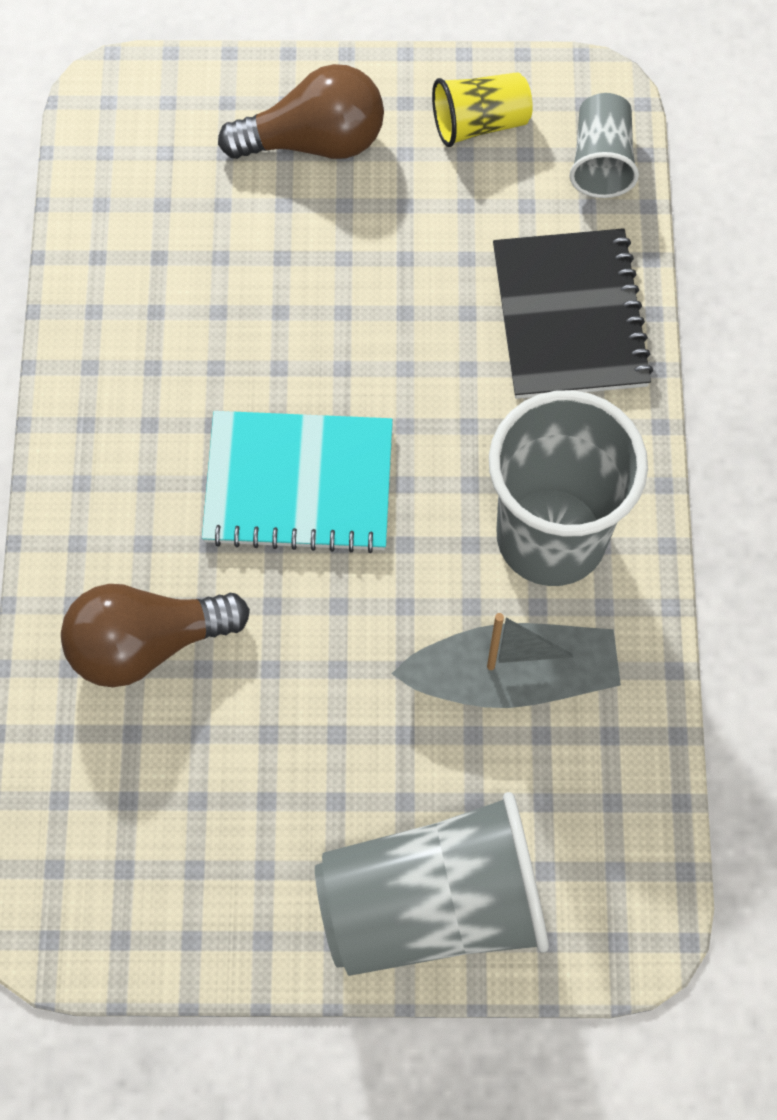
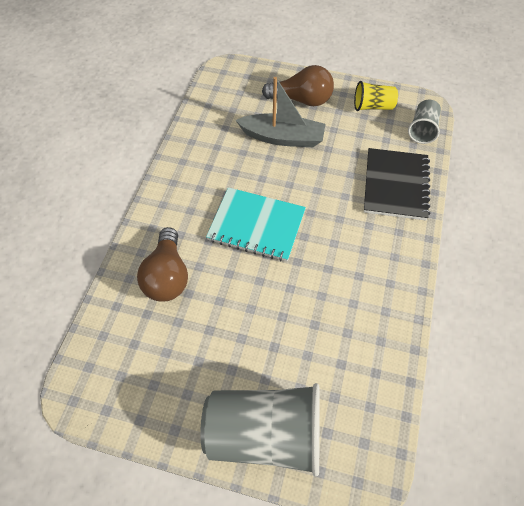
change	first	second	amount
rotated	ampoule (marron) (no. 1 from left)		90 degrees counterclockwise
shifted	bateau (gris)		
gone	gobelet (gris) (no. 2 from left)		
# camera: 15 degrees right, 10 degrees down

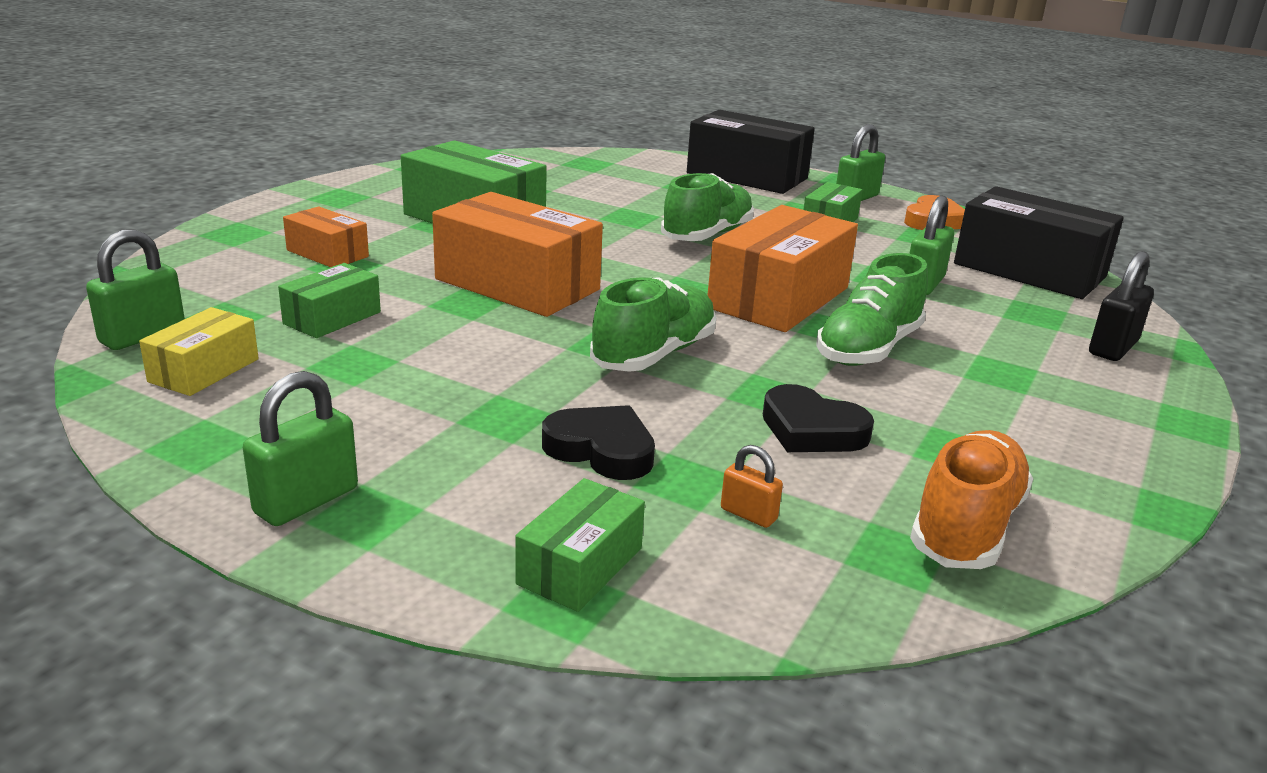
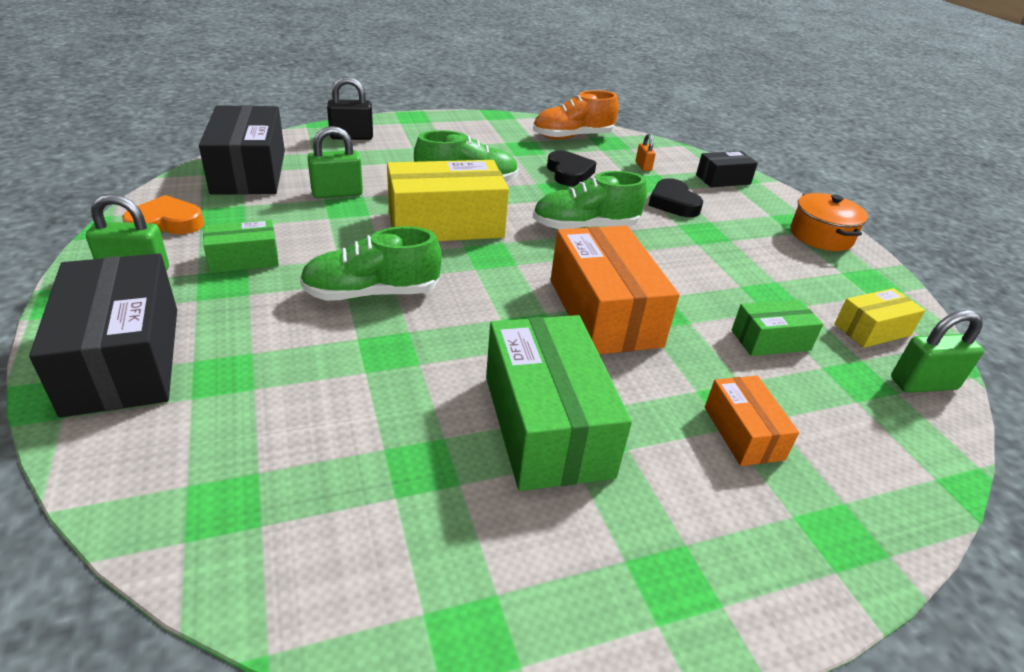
change	first	second	amount
swapped	cadenas (vert) (no. 2 from left)	marmite (orange)	
repainted	boîte (vert) (no. 3 from left)	boîte (noir) (no. 3 from left)	
repainted	boîte (orange) (no. 3 from left)	boîte (jaune) (no. 1 from left)	
# camera: 140 degrees left, 10 degrees up

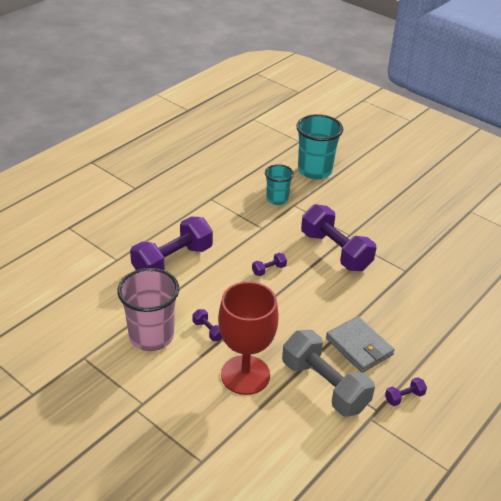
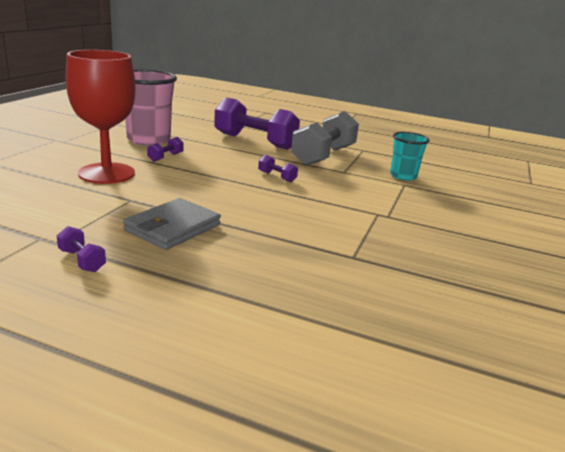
change	first	second	amount
shifted	haltère (gris)		
gone	gobelet (turquoise) (no. 2 from left)		
gone	haltère (violet) (no. 4 from left)		
# camera: 70 degrees right, 15 degrees down

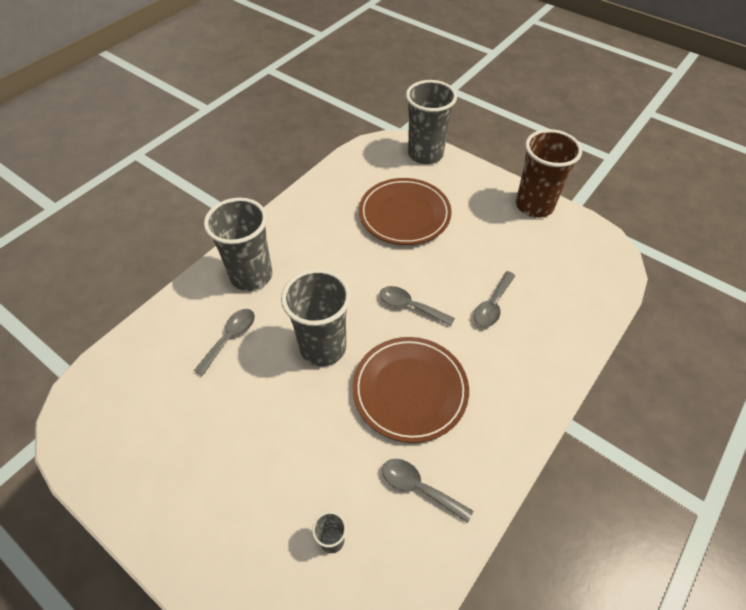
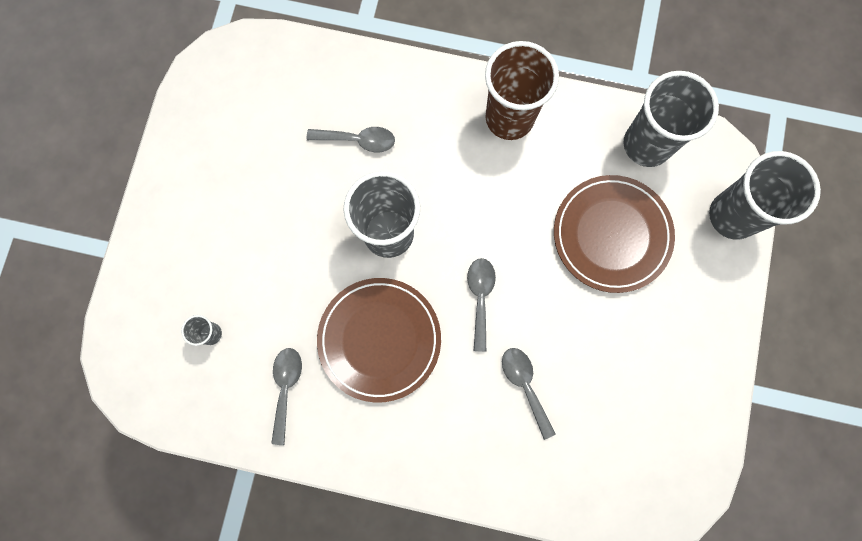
change	first	second	amount
shifted	gobelet (gris) (no. 1 from left in the first image)	gobelet (gris) (no. 3 from left)	
rotated	cuillère (gris) (no. 4 from left)		60 degrees clockwise
shifted	gobelet (marron)		
# camera: 65 degrees right, 25 degrees up

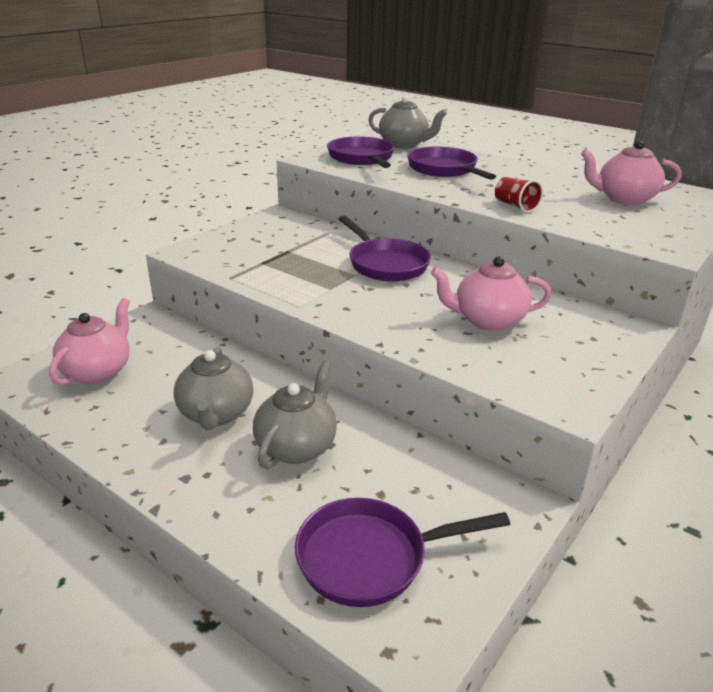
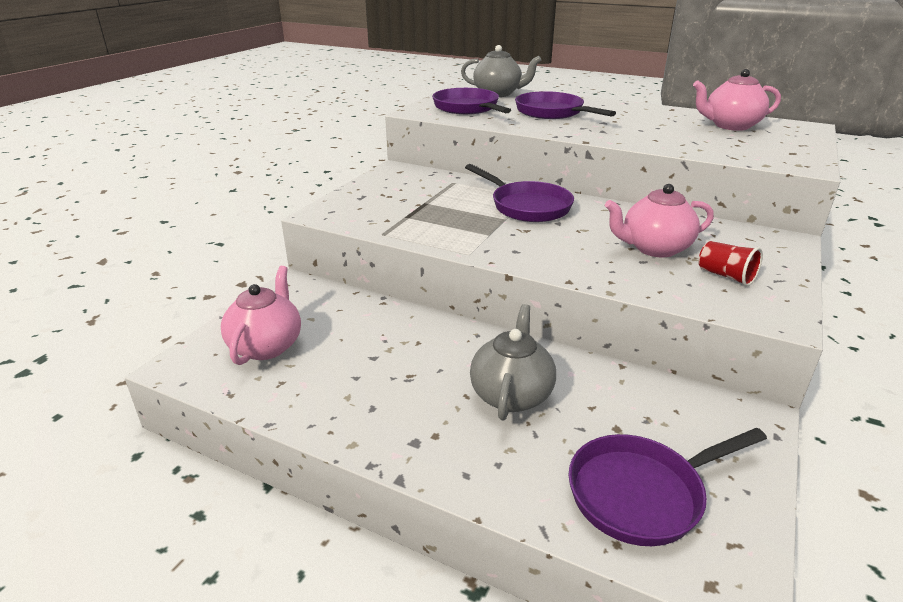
change	first	second	amount
gone	théière (gris) (no. 1 from left)		
shifted	gobelet (rouge)		
# camera: 10 degrees left, 0 degrees up

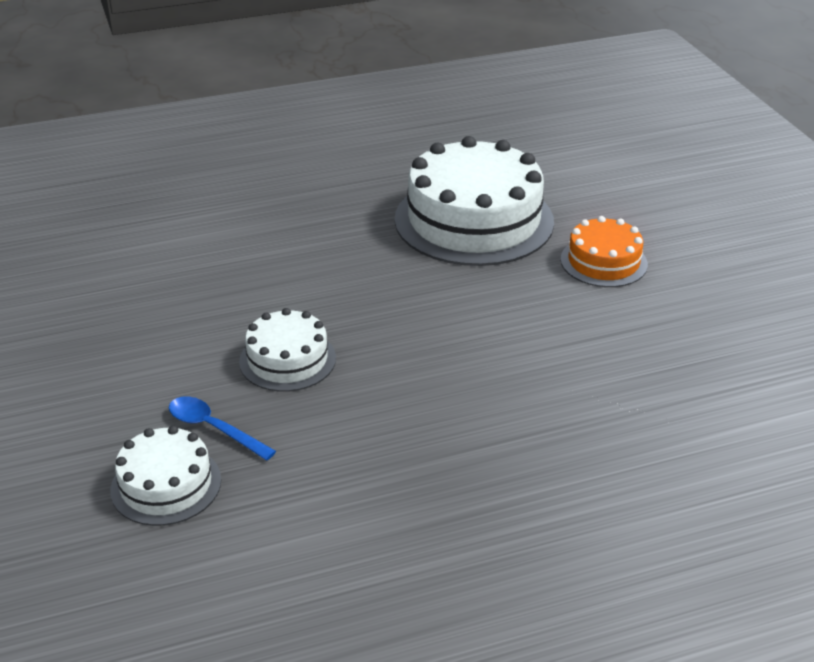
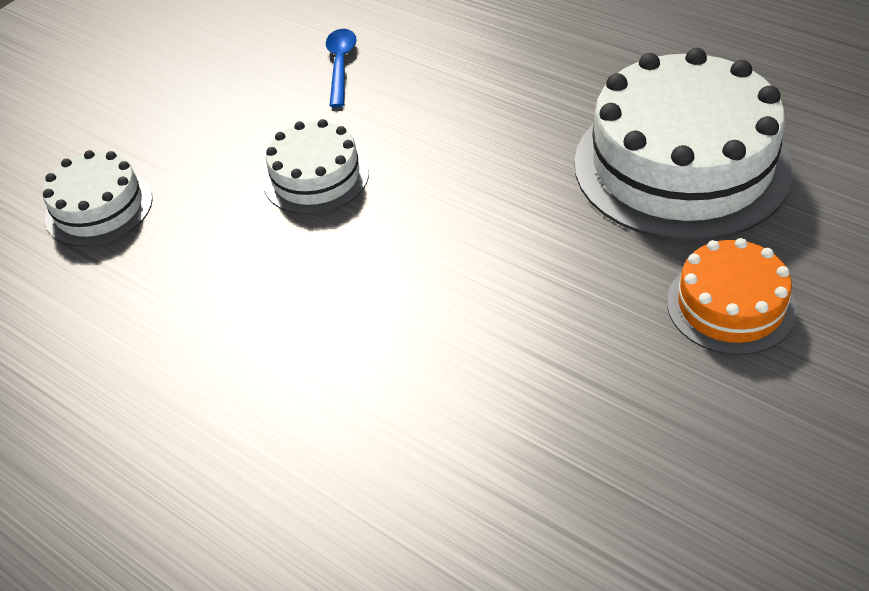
change	first	second	amount
shifted	cuillère (bleu)		
# camera: 60 degrees right, 10 degrees up

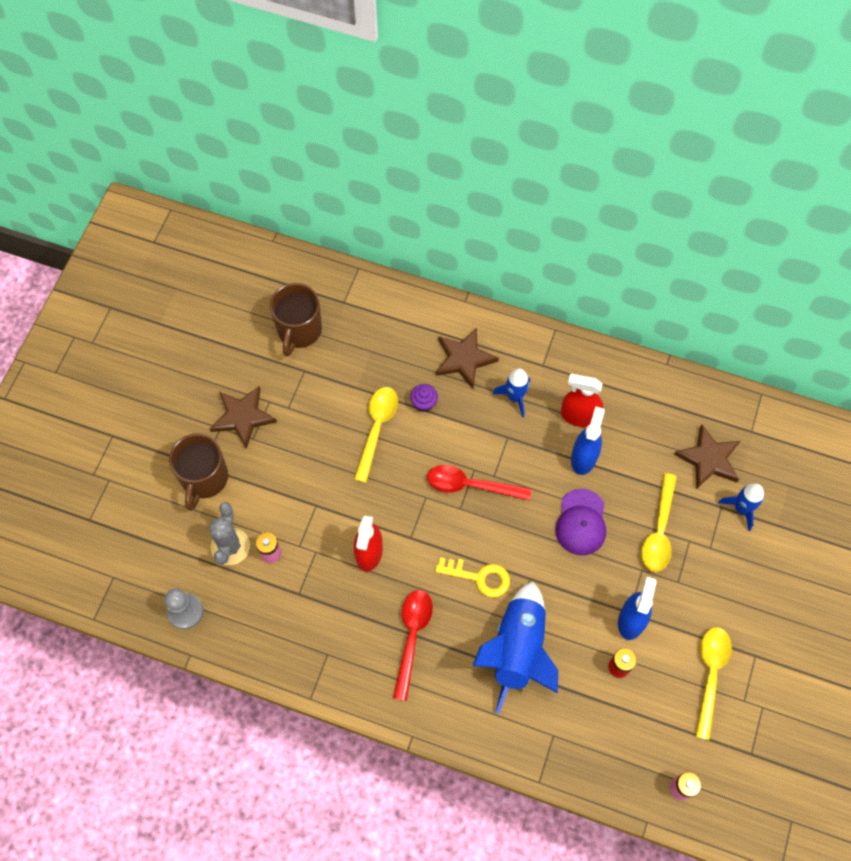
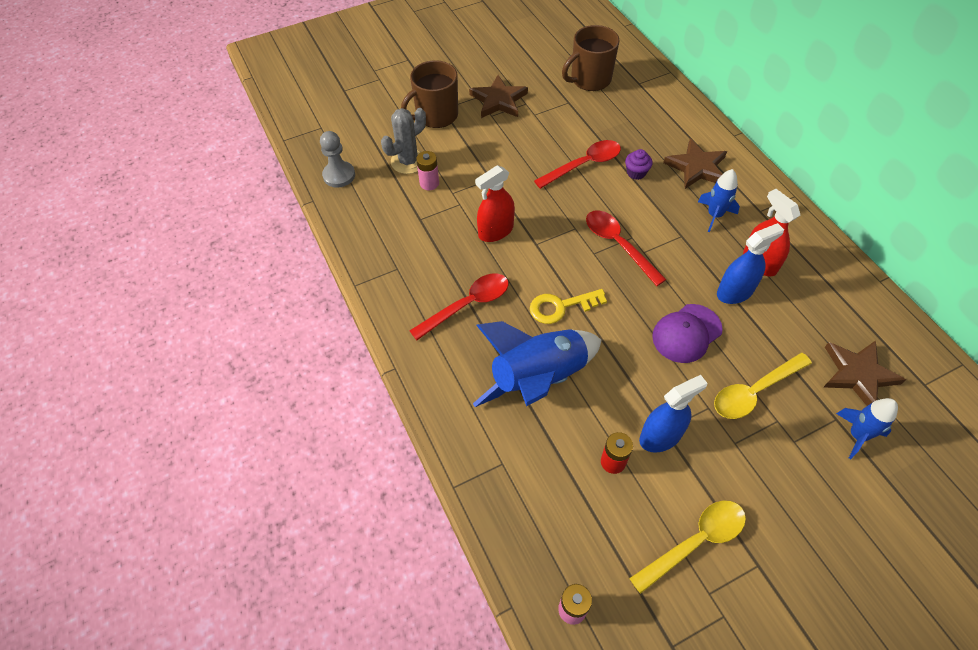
change	first	second	amount
repainted	cuillère (jaune) (no. 1 from left)	cuillère (rouge) (no. 2 from left)	
rotated	clé (jaune)		105 degrees clockwise
# camera: 45 degrees right, 10 degrees down

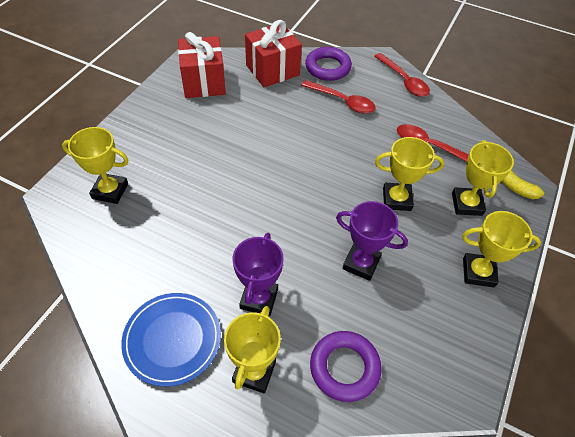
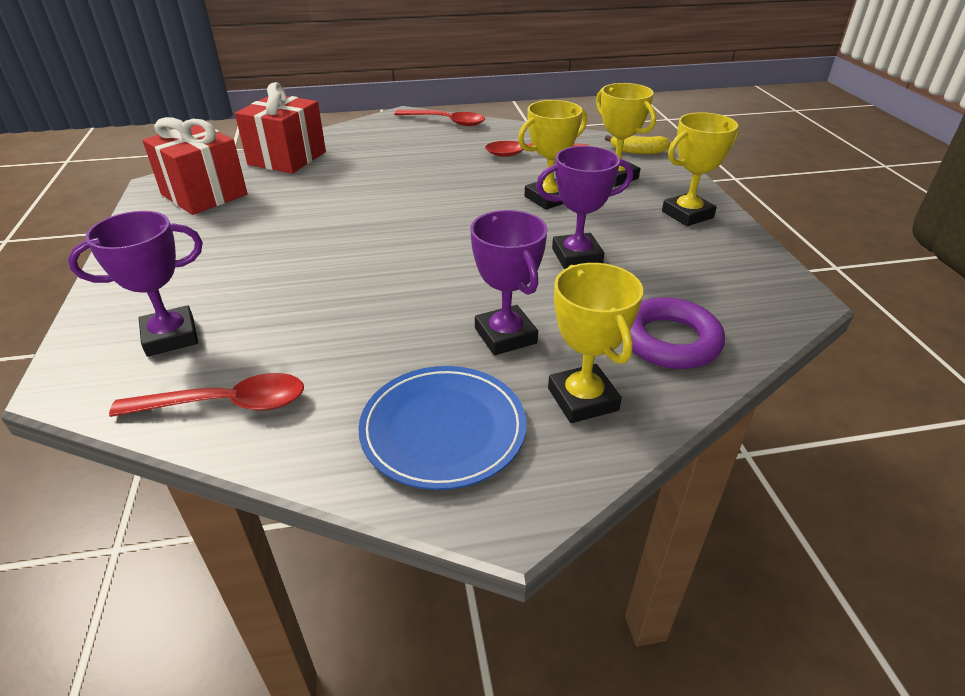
change	first	second	amount
repainted	trophée (jaune) (no. 1 from left)	trophée (violet) (no. 1 from left)	
shifted	cuillère (rouge) (no. 1 from left)		
gone	anneau (violet) (no. 1 from left)		
# camera: 35 degrees left, 15 degrees down

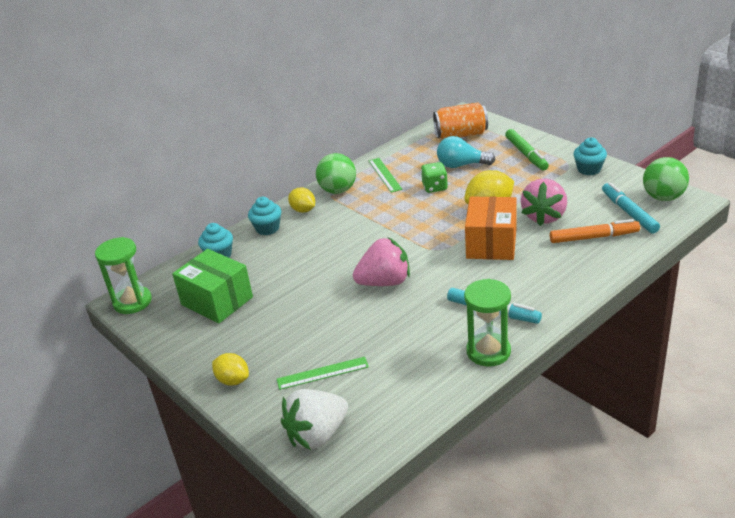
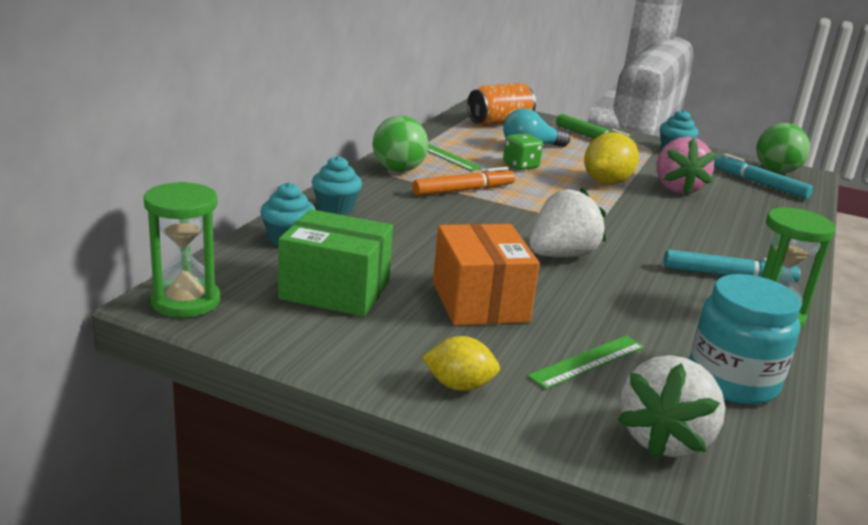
change	first	second	amount
gone	citron (jaune) (no. 2 from left)		
repainted	fraise (rose) (no. 1 from left)	fraise (blanc) (no. 1 from left)	
shifted	boîte (orange)		
shifted	feutre (orange)		
new		bocal (turquoise)	
# camera: 30 degrees left, 10 degrees down

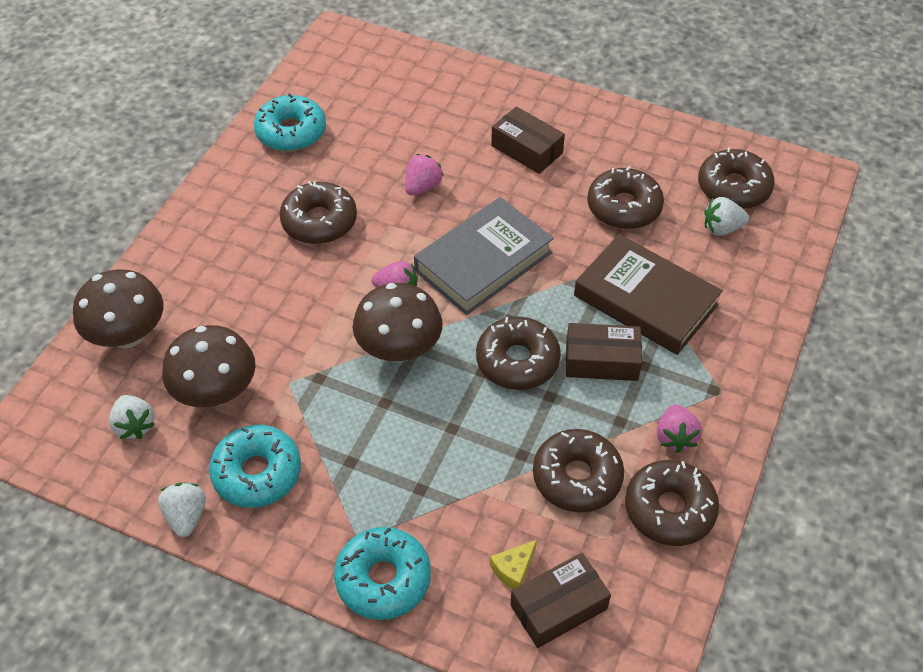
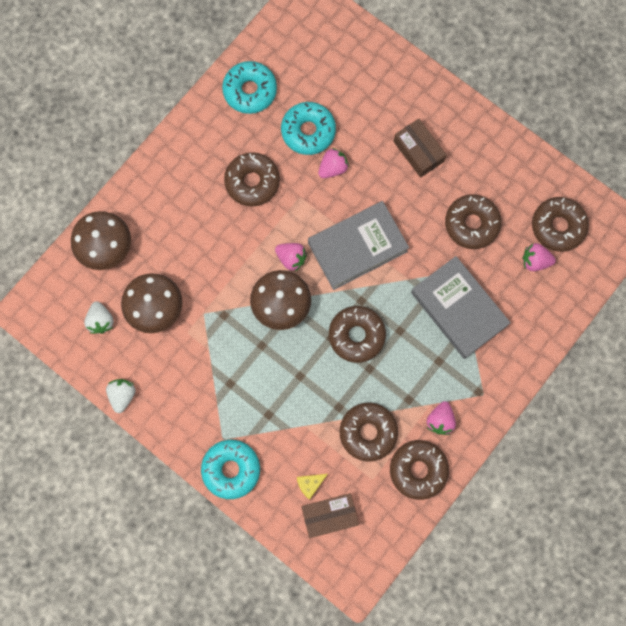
change	first	second	amount
shifted	beignet (turquoise) (no. 1 from left in the first image)	beignet (turquoise) (no. 3 from left)	
gone	boîte (marron) (no. 3 from left)		
repainted	livre (marron)	livre (gris) (no. 2 from left)	
repainted	fraise (blanc) (no. 3 from left)	fraise (rose) (no. 4 from left)	
# camera: 15 degrees right, 25 degrees up

